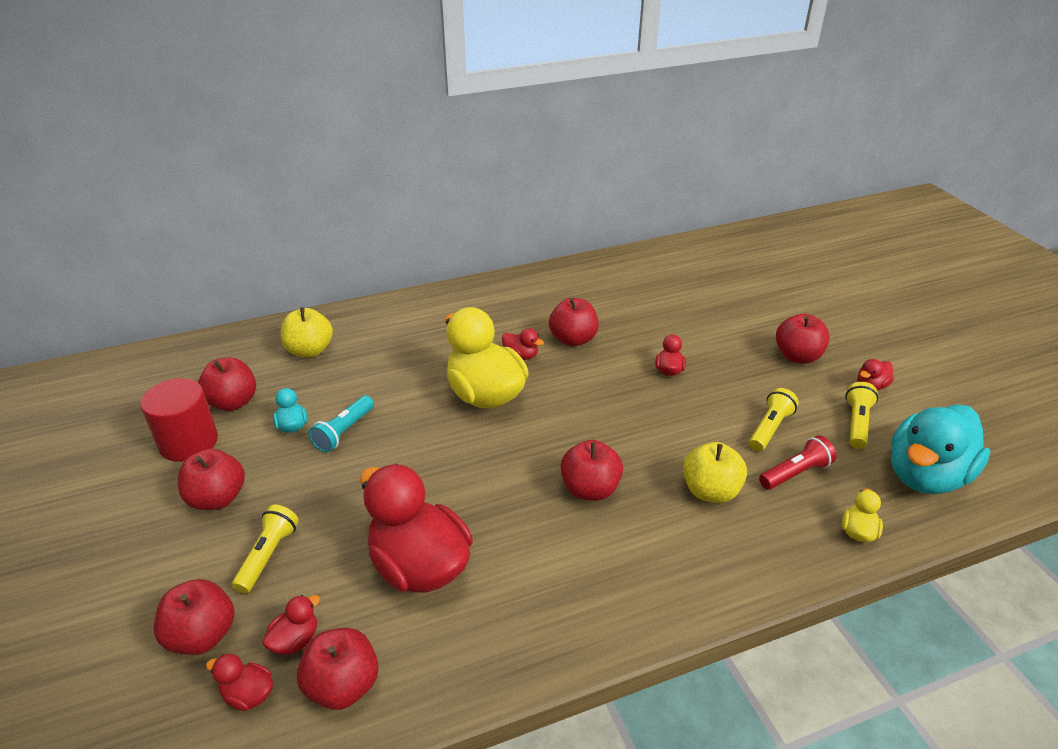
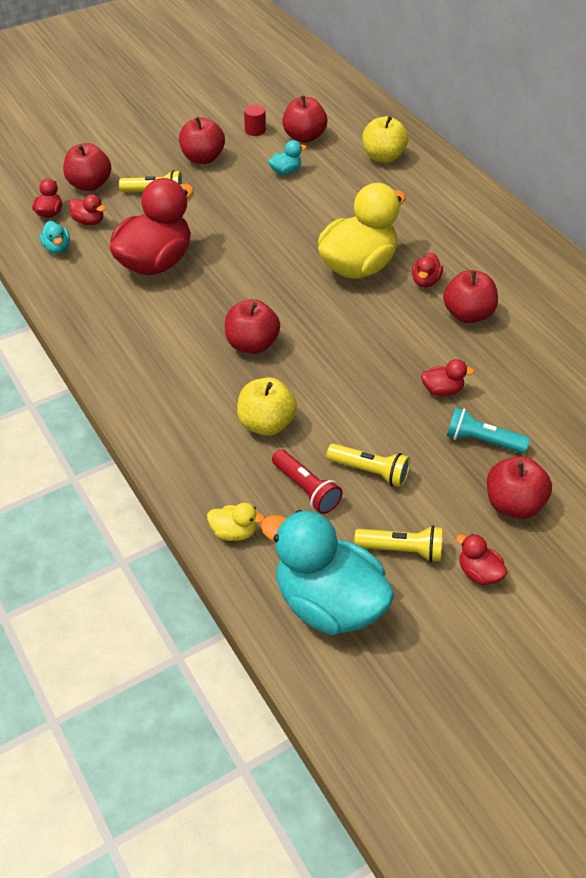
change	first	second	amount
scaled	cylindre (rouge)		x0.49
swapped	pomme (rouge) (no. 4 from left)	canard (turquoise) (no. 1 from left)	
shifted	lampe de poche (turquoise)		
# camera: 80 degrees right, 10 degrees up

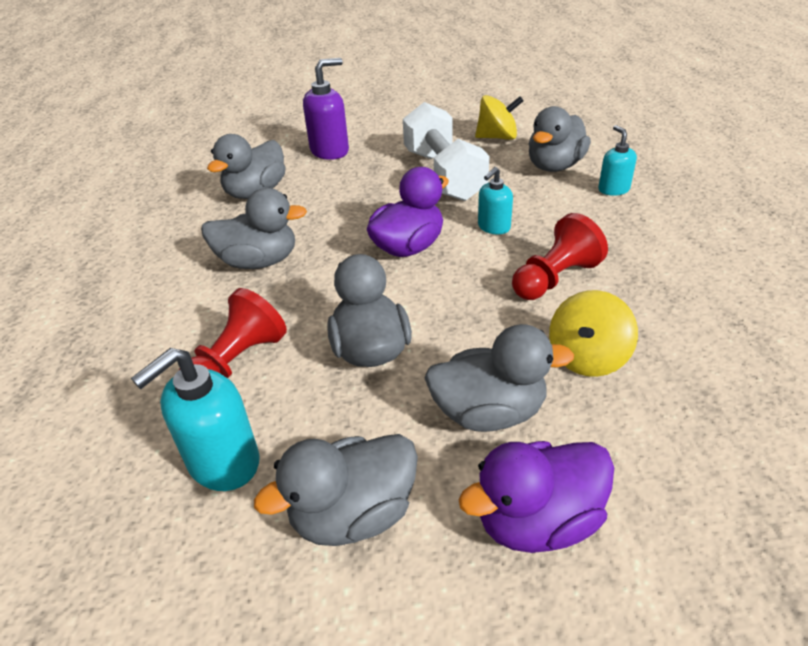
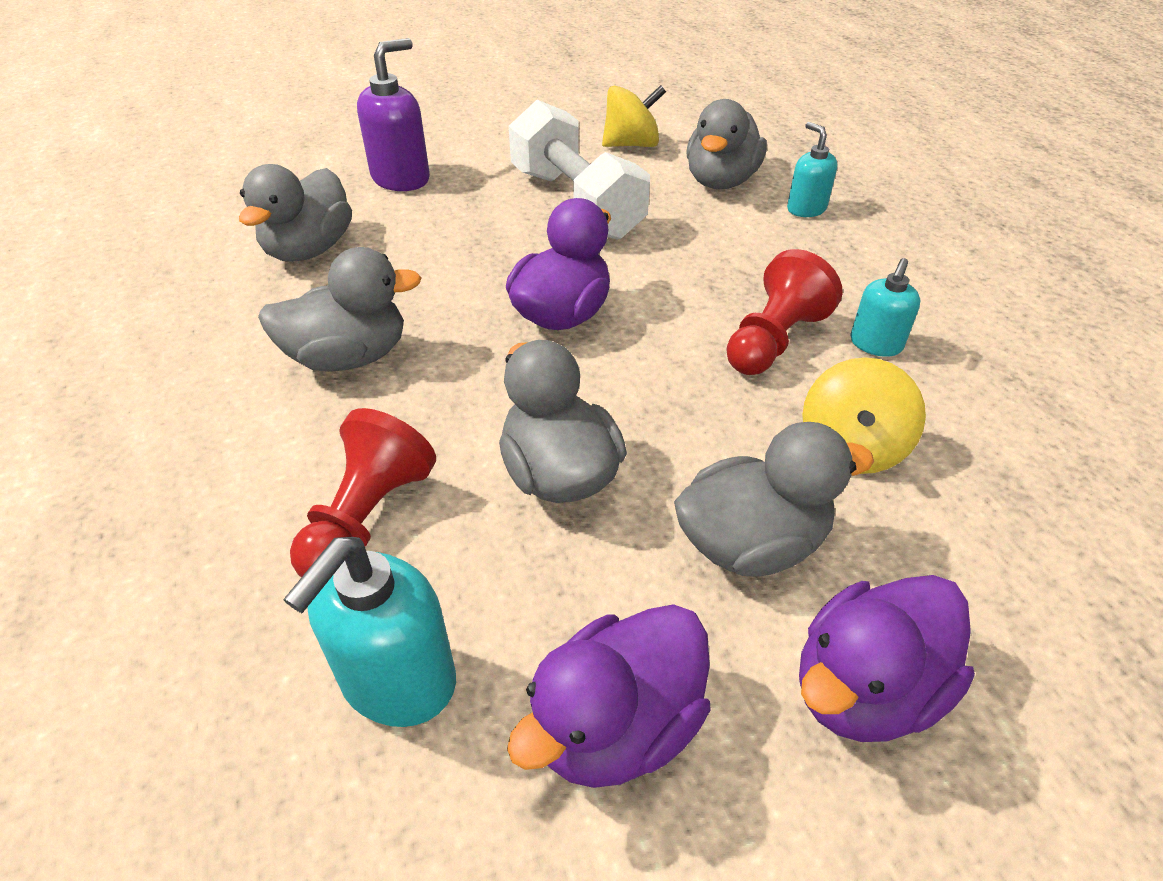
change	first	second	amount
repainted	canard (gris) (no. 3 from left)	canard (violet) (no. 2 from left)	
shifted	distributeur de savon (turquoise) (no. 2 from left in the first image)	distributeur de savon (turquoise) (no. 3 from left)	
# camera: 15 degrees left, 5 degrees up

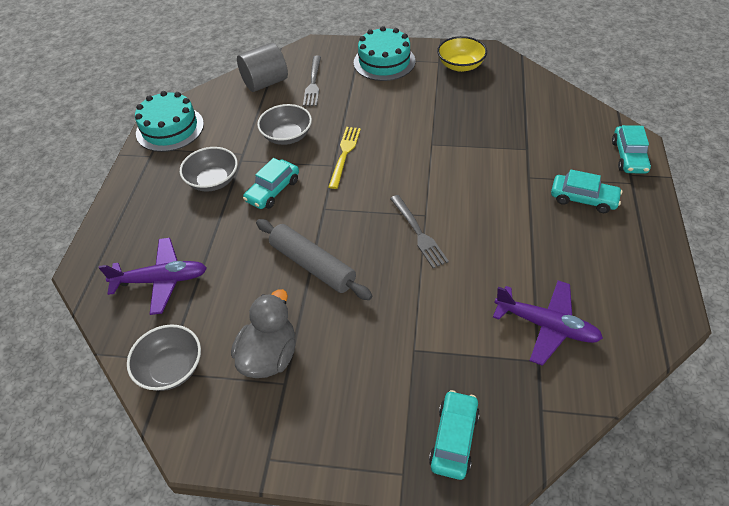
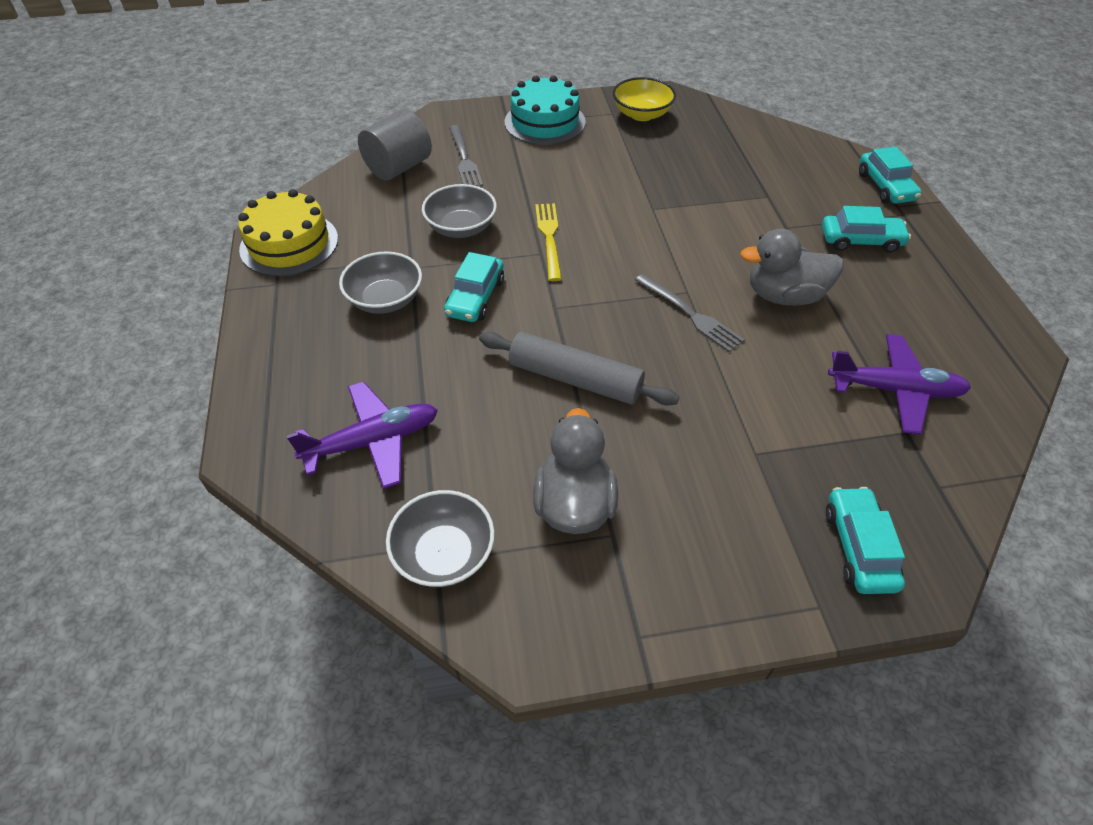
change	first	second	amount
repainted	gâteau (turquoise) (no. 1 from left)	gâteau (jaune)	
new		canard (gris) (no. 2 from left)	
# camera: 20 degrees left, 0 degrees up

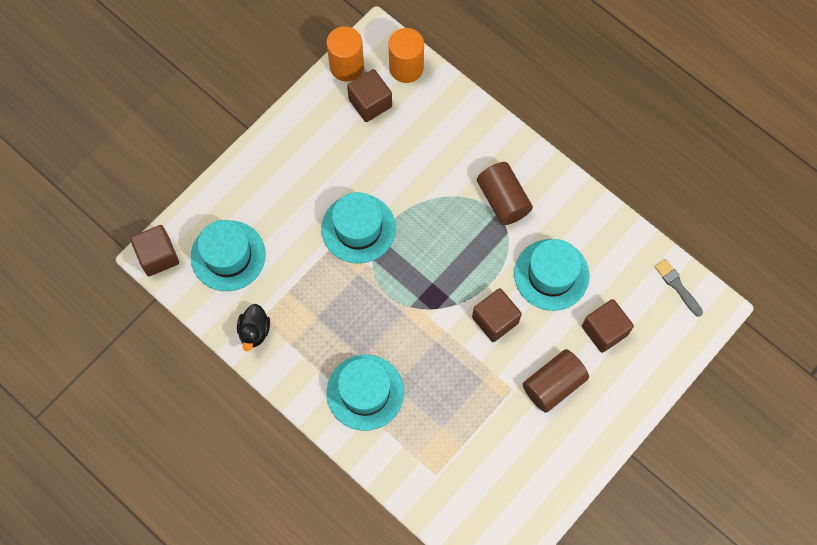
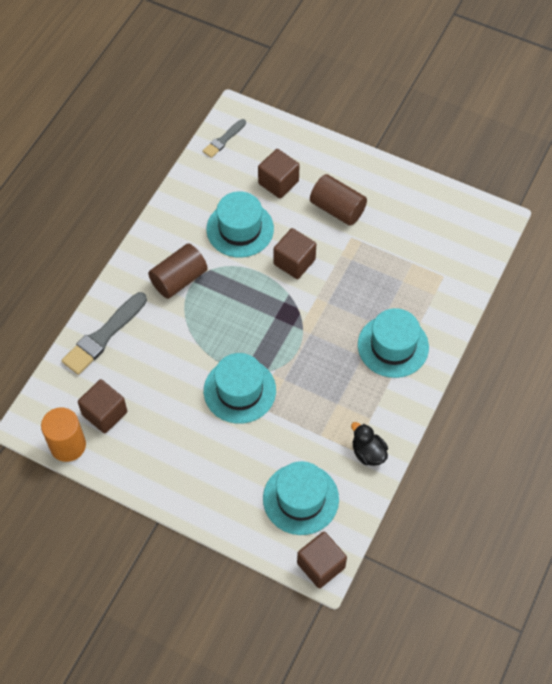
change	first	second	amount
rotated	canard (noir)		120 degrees counterclockwise
gone	cylindre (orange) (no. 2 from left)		
new		pinceau (gris) (no. 1 from left)	
# camera: 105 degrees left, 10 degrees down

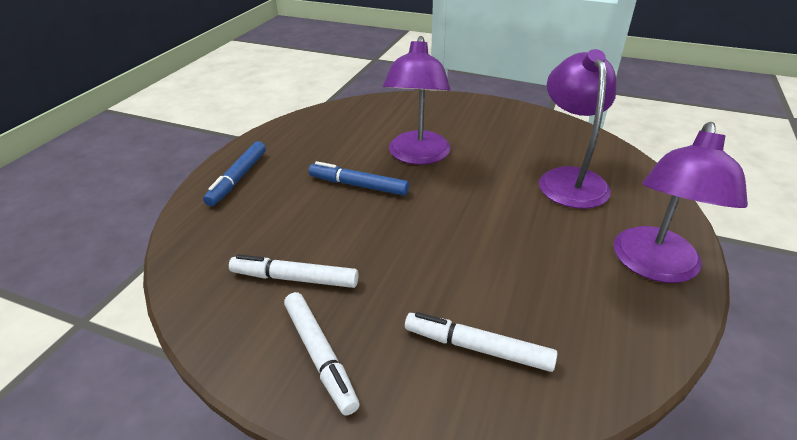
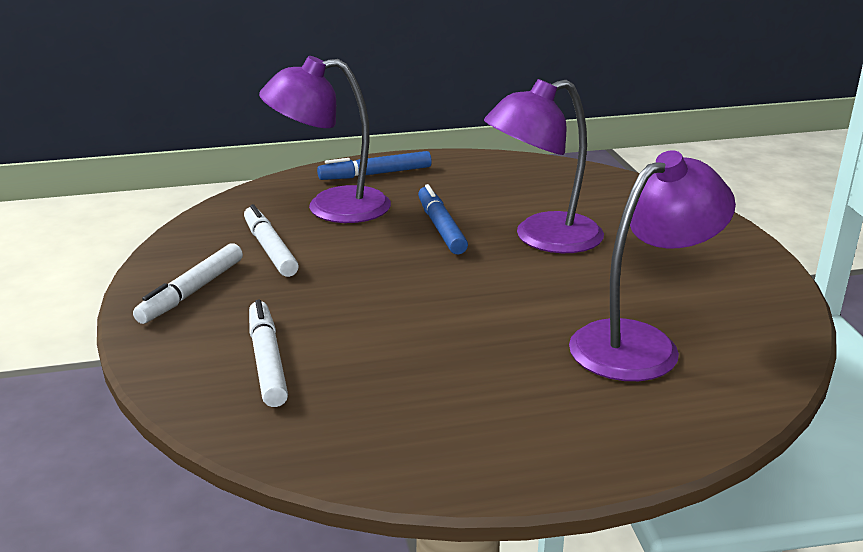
change	first	second	amount
shifted	lampe (violet) (no. 3 from left in the first image)	lampe (violet) (no. 1 from left)	
# camera: 55 degrees right, 10 degrees down

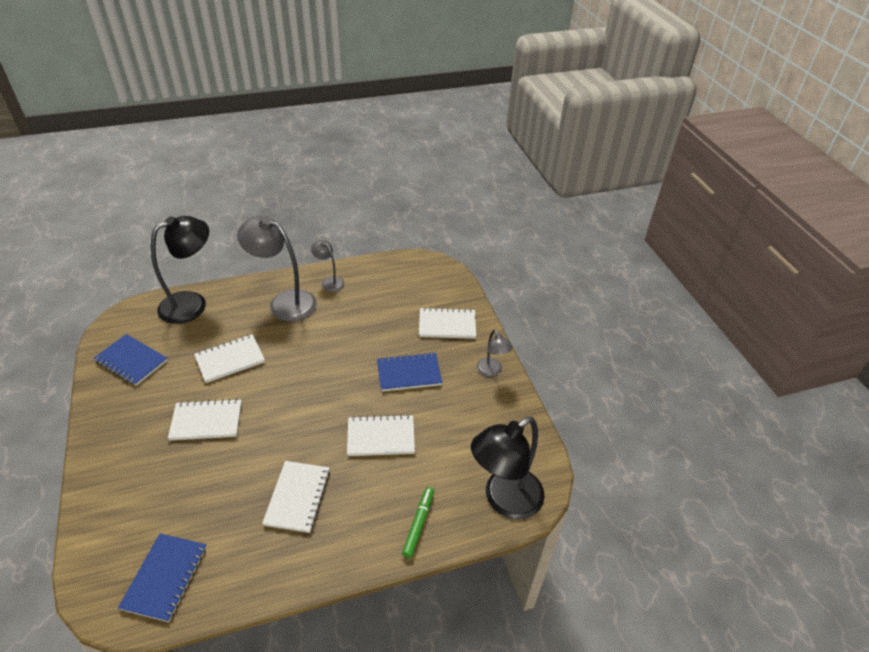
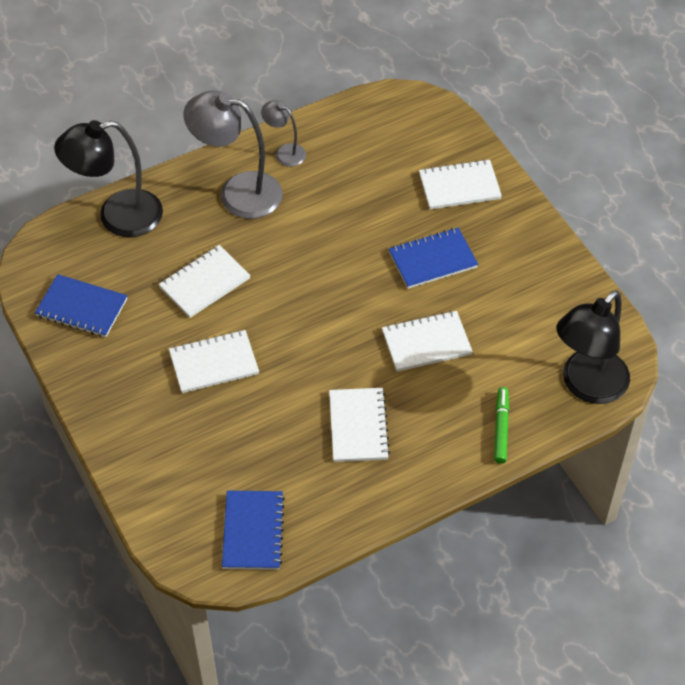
change	first	second	amount
rotated	lampe (noir) (no. 1 from left)		150 degrees counterclockwise
gone	lampe (gris) (no. 3 from left)		
# camera: 10 degrees left, 10 degrees up

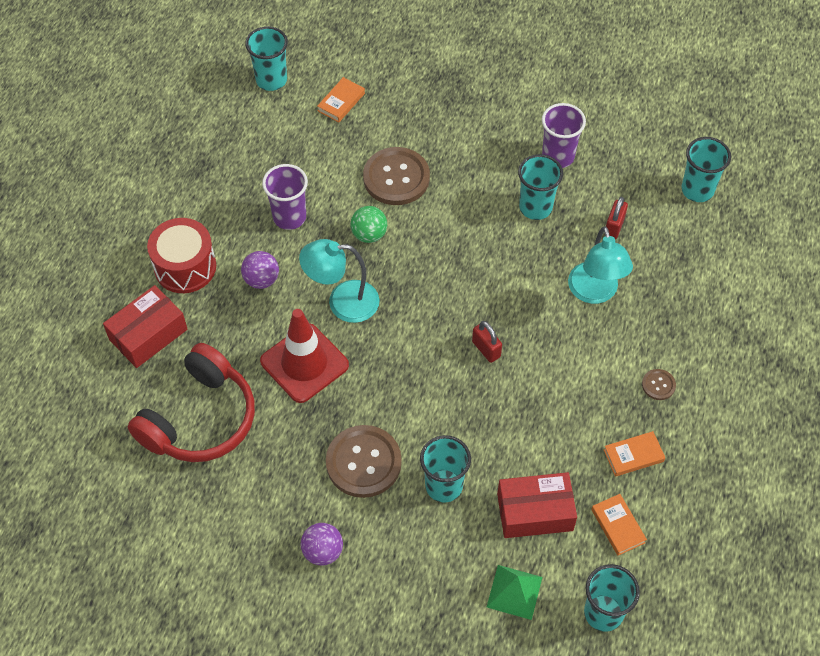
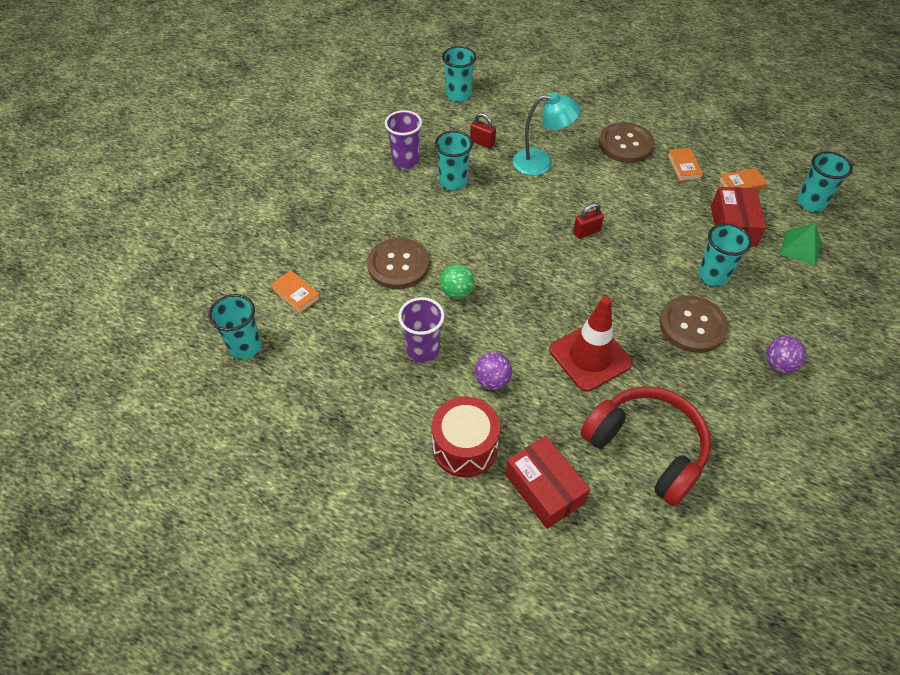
change	first	second	amount
gone	lampe (turquoise) (no. 1 from left)		
scaled	bouton (marron) (no. 3 from left in the first image)	bouton (marron) (no. 2 from left)	x2.19
# camera: 80 degrees left, 5 degrees down

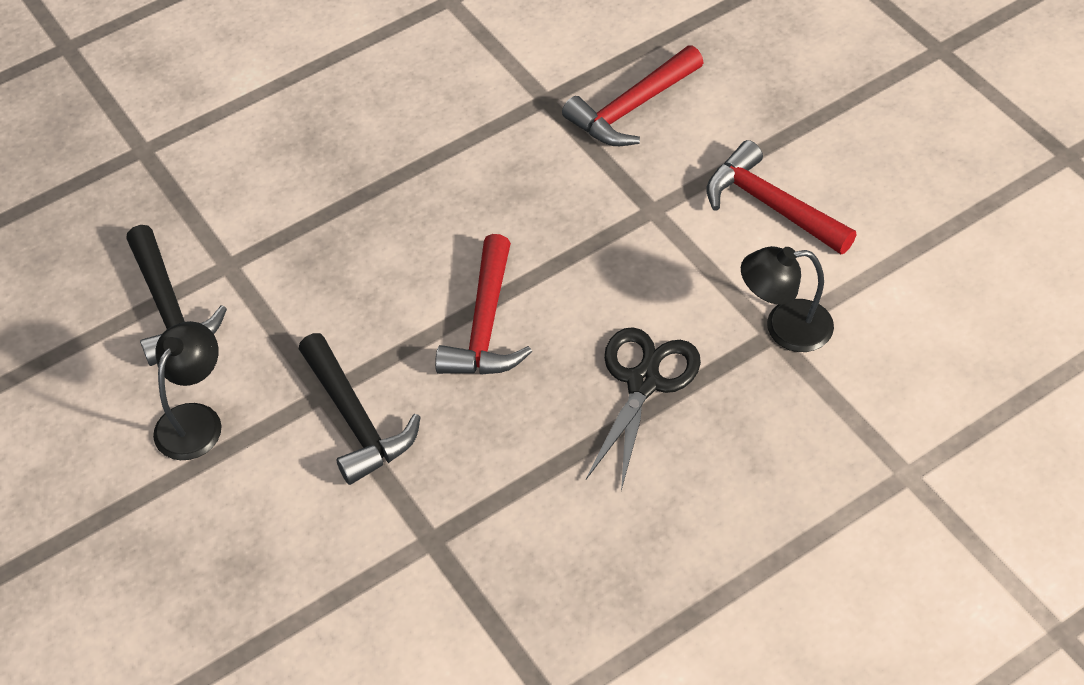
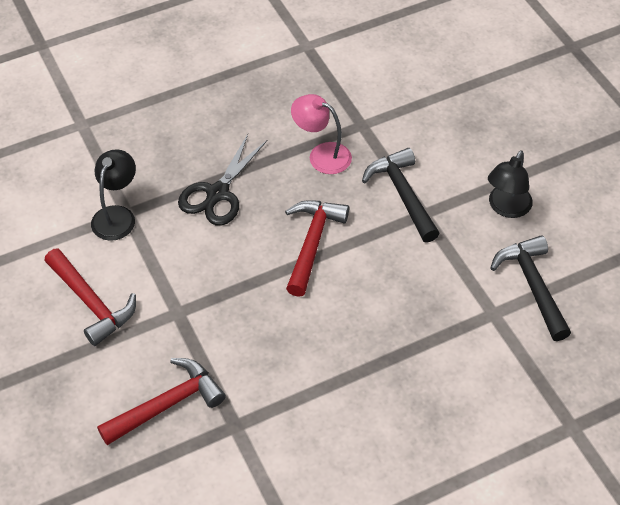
change	first	second	amount
rotated	lampe (noir) (no. 2 from left in the first image)	lampe (noir) (no. 1 from left)	75 degrees counterclockwise
new		lampe (rose)	
# camera: 175 degrees left, 0 degrees up

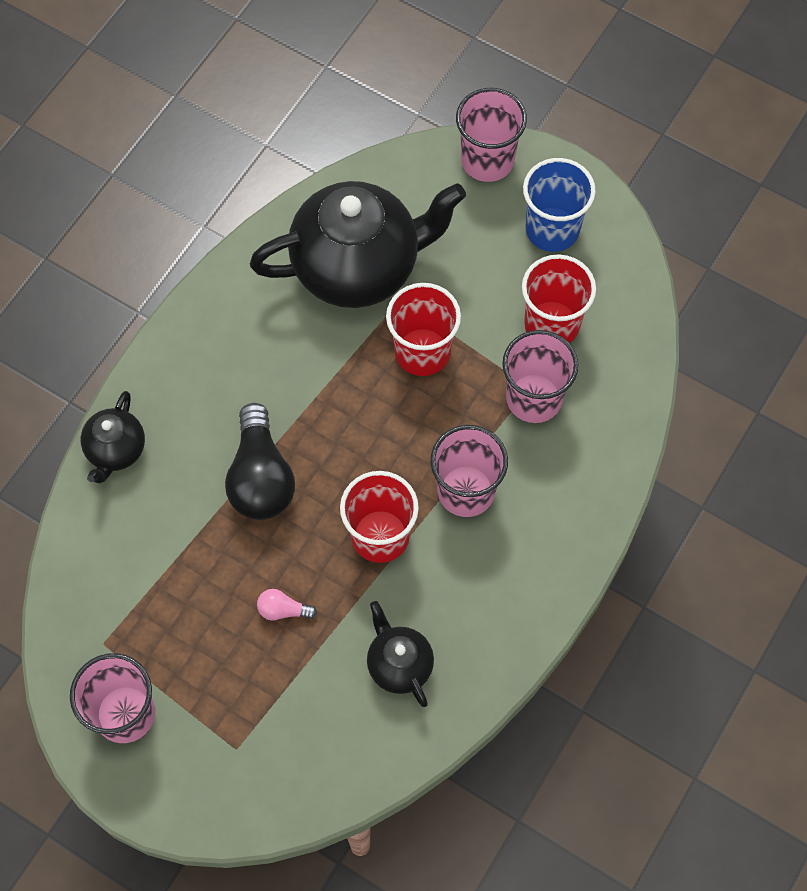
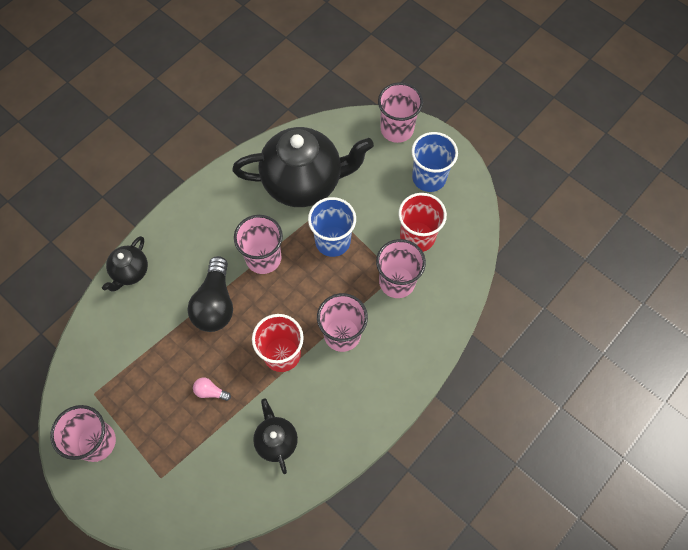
change	first	second	amount
repainted	gobelet (rouge) (no. 2 from left)	gobelet (bleu) (no. 1 from left)	
new		gobelet (rose) (no. 2 from left)	
# camera: 10 degrees right, 0 degrees up

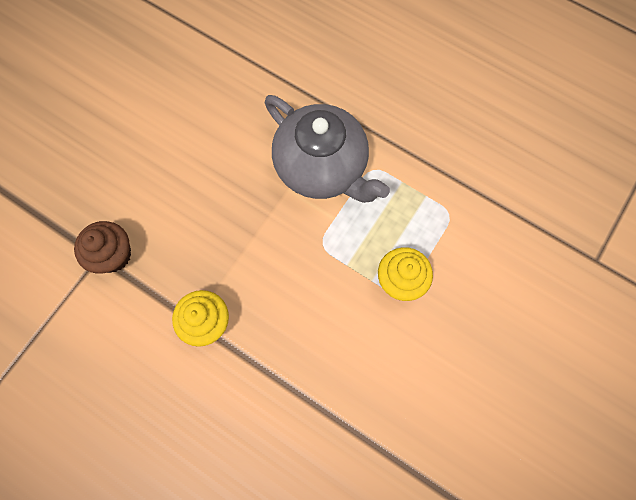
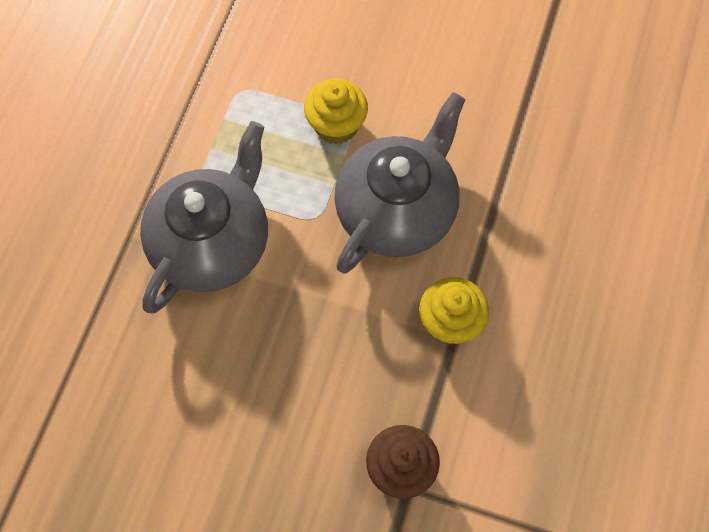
change	first	second	amount
new		théière (gris) (no. 2 from left)	
# camera: 105 degrees left, 5 degrees down

